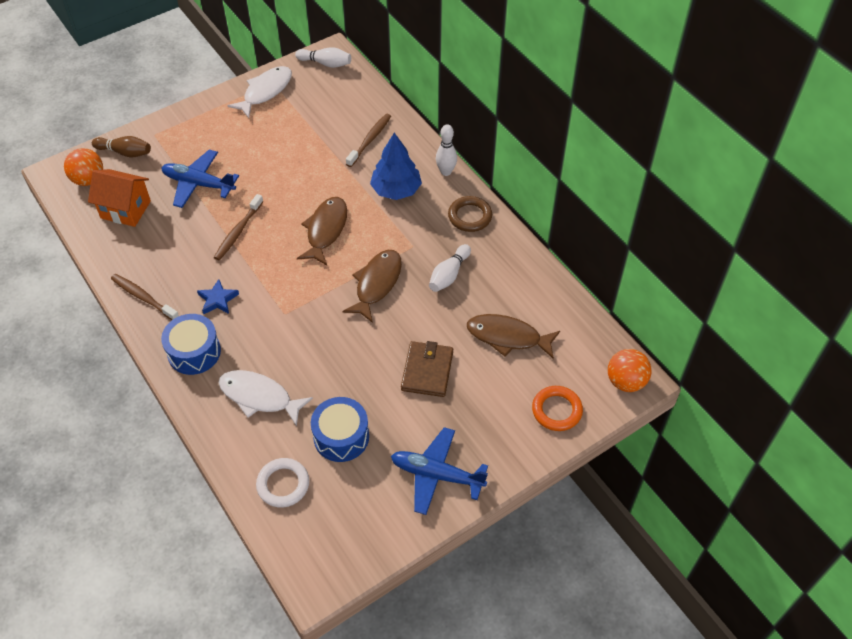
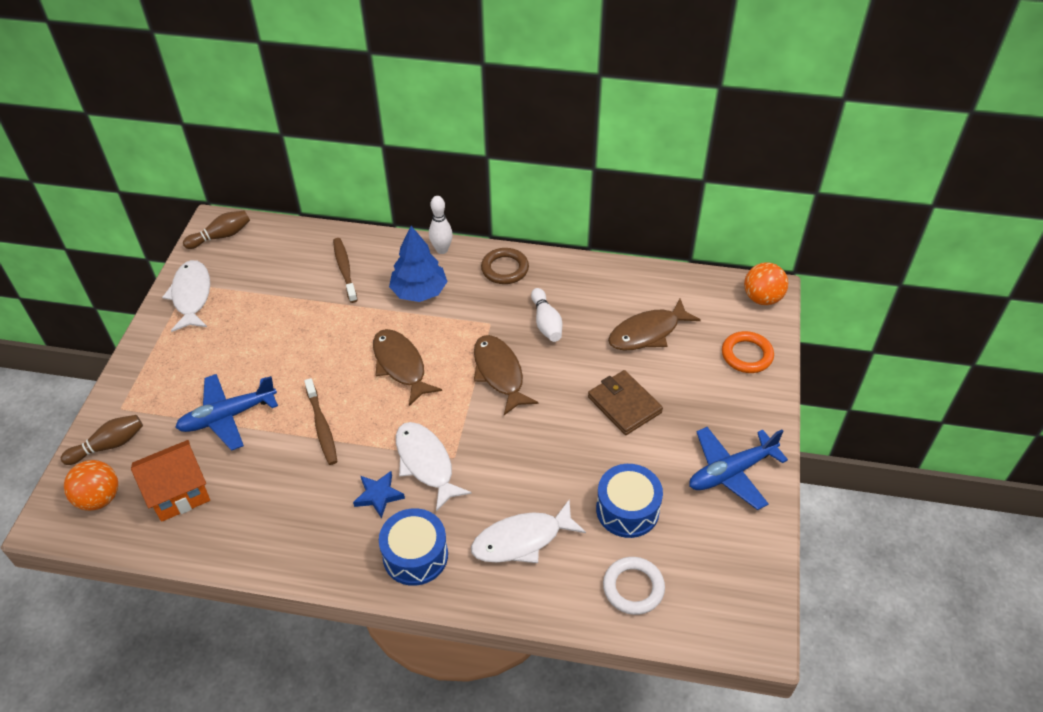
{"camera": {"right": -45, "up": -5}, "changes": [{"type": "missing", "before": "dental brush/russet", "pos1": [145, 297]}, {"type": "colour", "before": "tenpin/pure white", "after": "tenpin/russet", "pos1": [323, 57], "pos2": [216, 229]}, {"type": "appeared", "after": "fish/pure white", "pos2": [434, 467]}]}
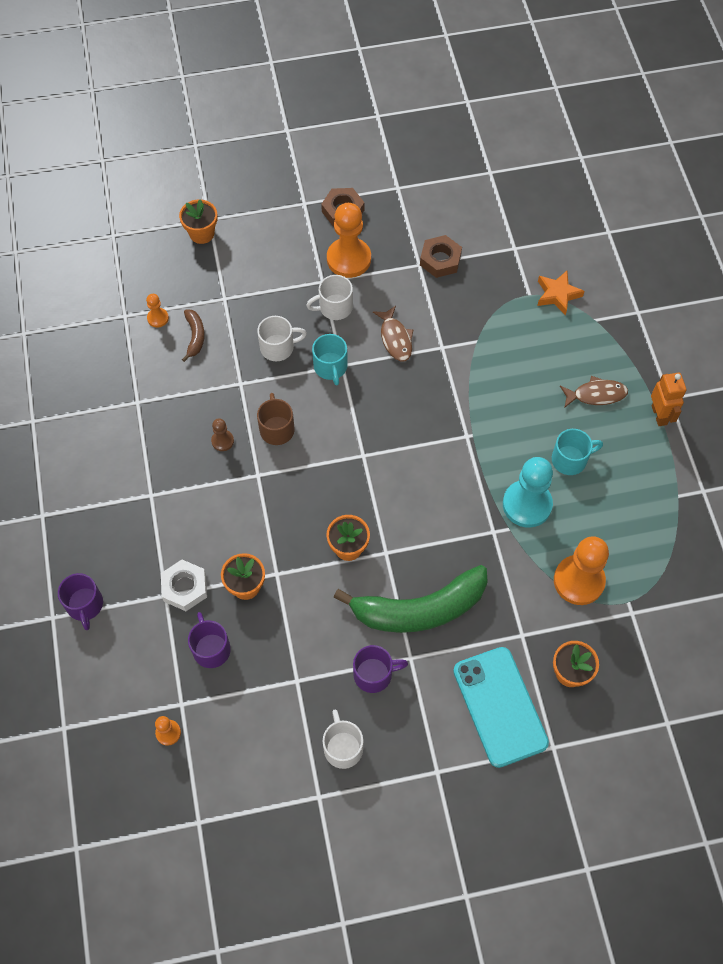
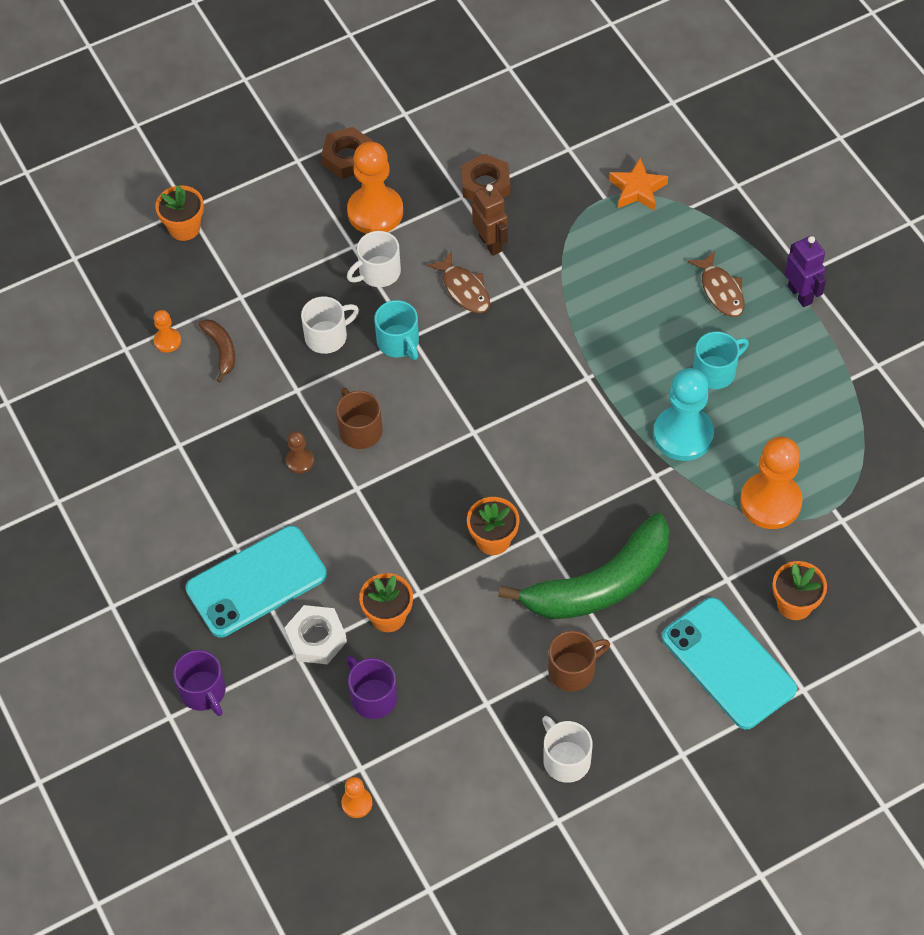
{"camera": {"right": -15, "up": -5}, "changes": [{"type": "colour", "before": "coffee mug/royal purple", "after": "coffee mug/russet", "pos1": [380, 669], "pos2": [579, 661]}, {"type": "spun", "before": "fish/russet", "pos1": [594, 392], "pos2": [716, 284], "turn": 90}, {"type": "colour", "before": "toy robot/orange-coloured", "after": "toy robot/royal purple", "pos1": [668, 399], "pos2": [805, 271]}, {"type": "appeared", "after": "smartphone/aqua", "pos2": [256, 582]}, {"type": "appeared", "after": "toy robot/russet", "pos2": [490, 220]}]}
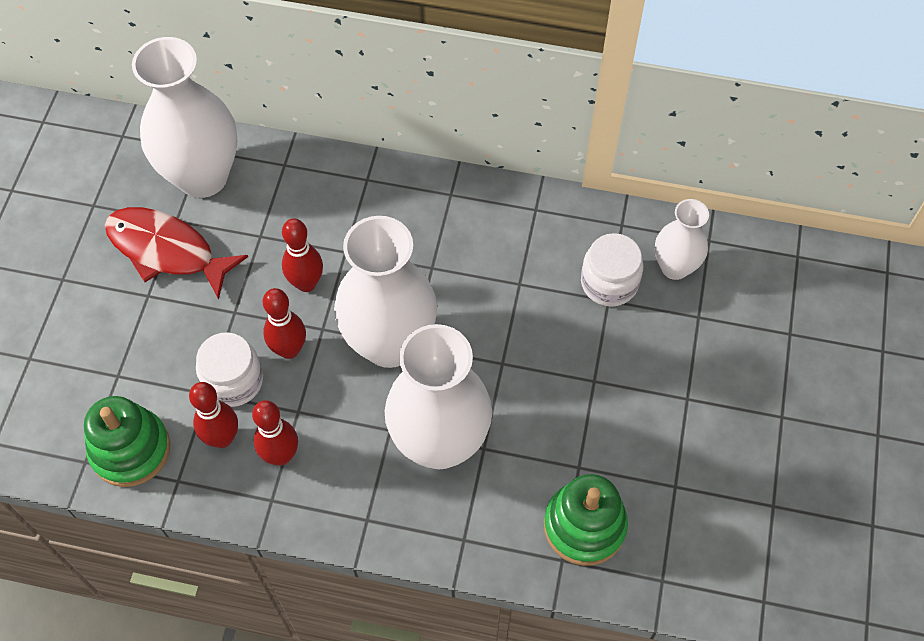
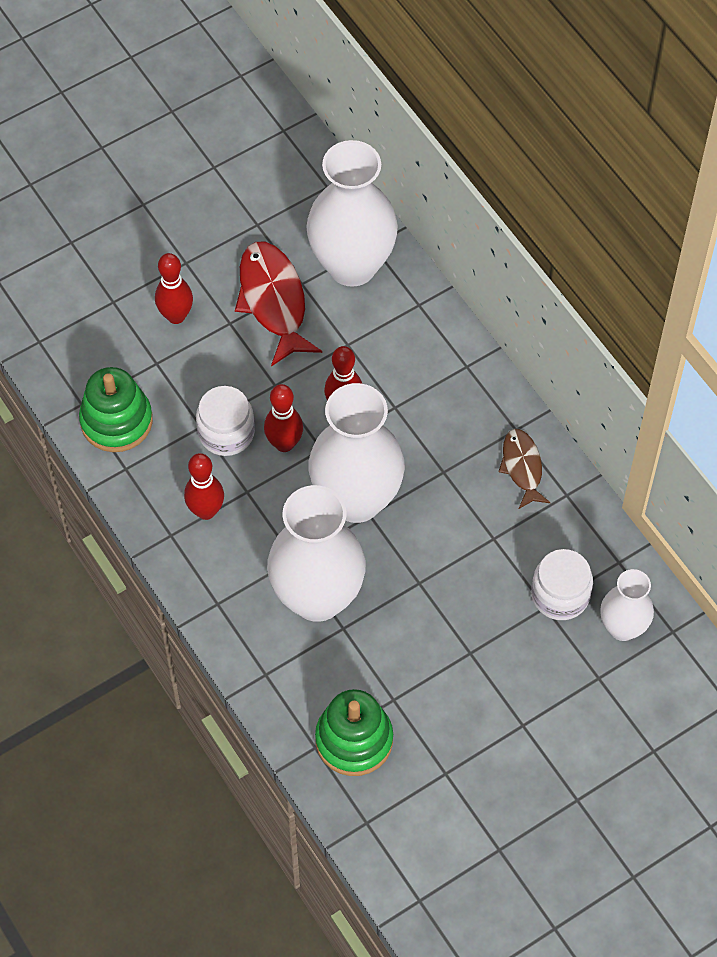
{"camera": {"right": 45, "up": 0}, "changes": [{"type": "relocated", "before": "tenpin/crimson", "pos1": [213, 415], "pos2": [174, 288]}, {"type": "appeared", "after": "fish/russet", "pos2": [524, 469]}]}
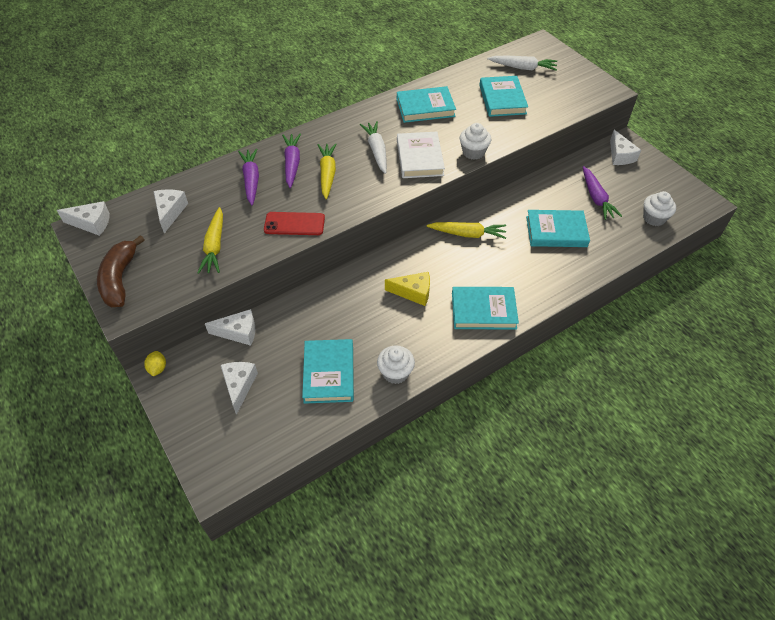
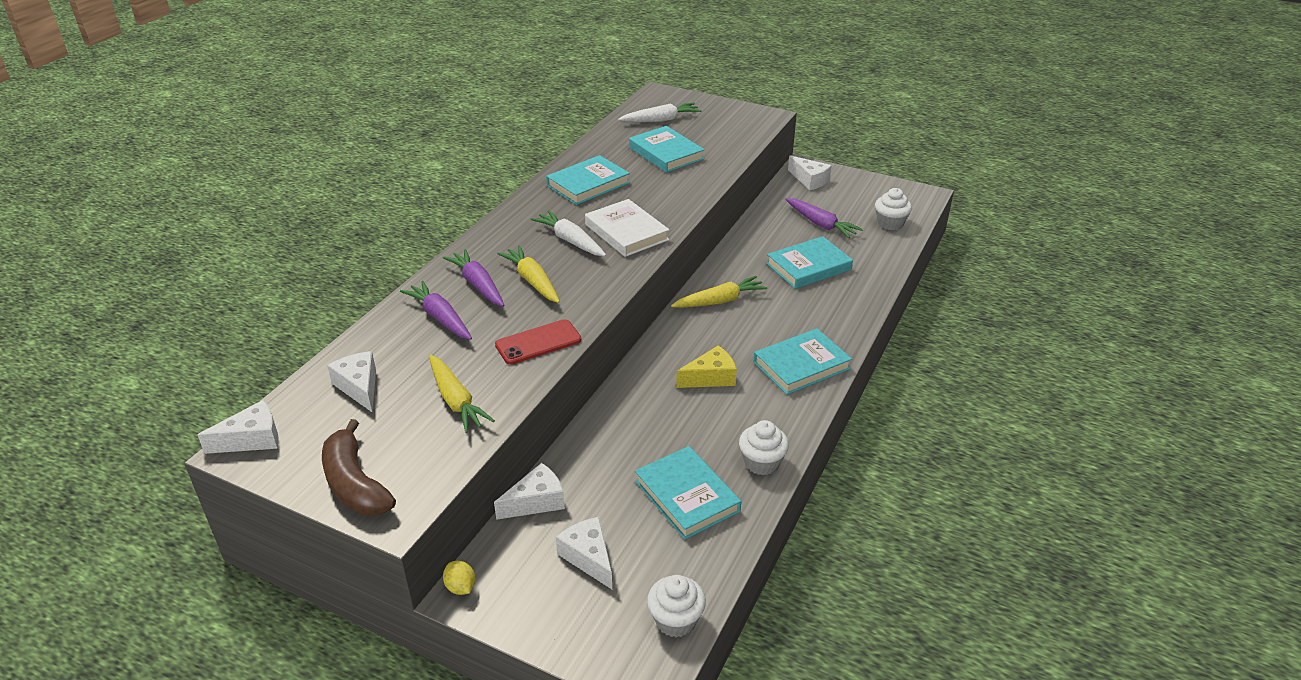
{"camera": {"right": -30, "up": -15}, "changes": [{"type": "relocated", "before": "muffin/pure white", "pos1": [475, 141], "pos2": [676, 606]}]}
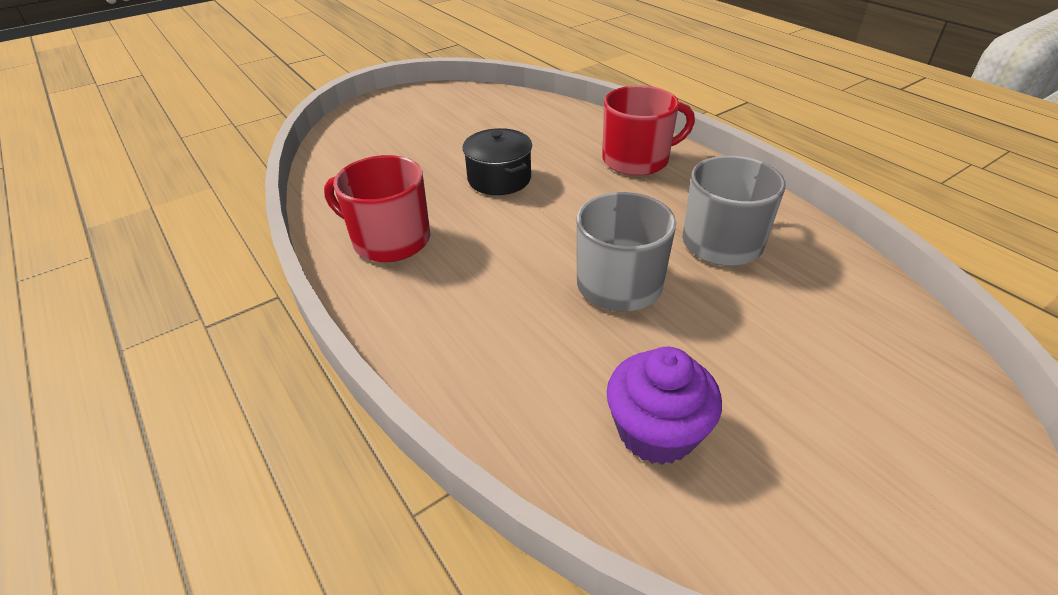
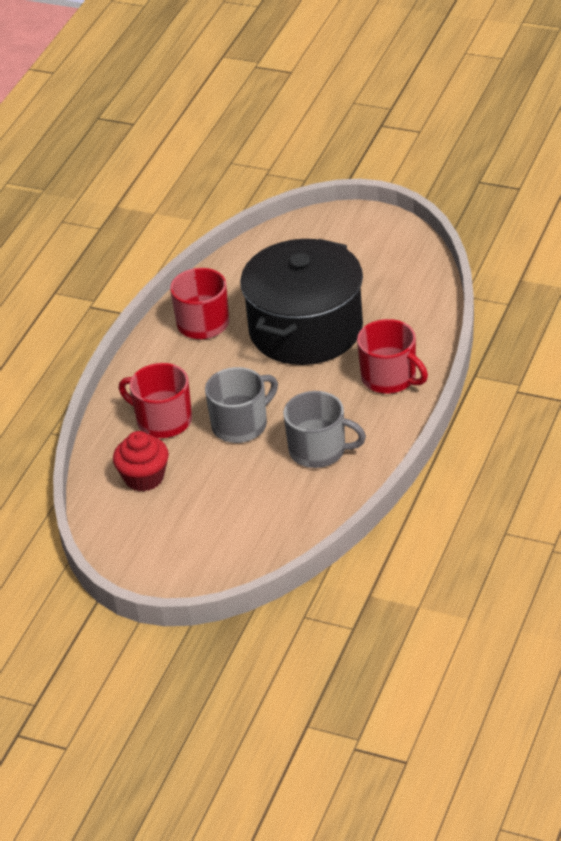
{"camera": {"right": 60, "up": 0}, "changes": [{"type": "size", "before": "pot/black", "pos1": [497, 161], "pos2": [301, 302], "scale": 2.29}, {"type": "colour", "before": "muffin/royal purple", "after": "muffin/crimson", "pos1": [664, 406], "pos2": [141, 461]}, {"type": "appeared", "after": "coffee mug/crimson", "pos2": [155, 400]}]}
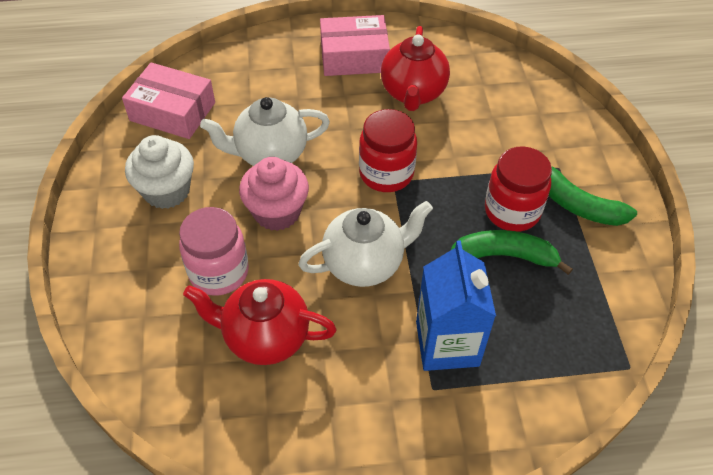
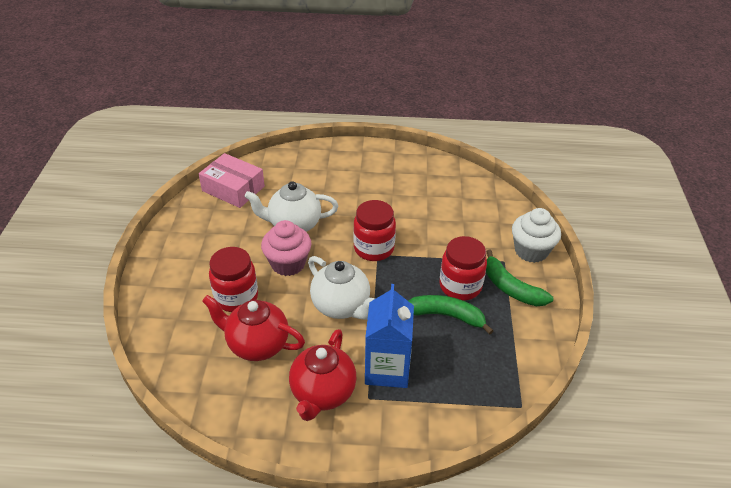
{"camera": {"right": 10, "up": -10}, "changes": [{"type": "relocated", "before": "muffin/pure white", "pos1": [159, 172], "pos2": [536, 235]}, {"type": "colour", "before": "jar/pink", "after": "jar/crimson", "pos1": [214, 251], "pos2": [233, 279]}, {"type": "spun", "before": "tea pot/pure white", "pos1": [365, 244], "pos2": [341, 288], "turn": 60}, {"type": "missing", "before": "box/pink", "pos1": [355, 45]}, {"type": "relocated", "before": "tea pot/crimson", "pos1": [415, 68], "pos2": [322, 375]}]}
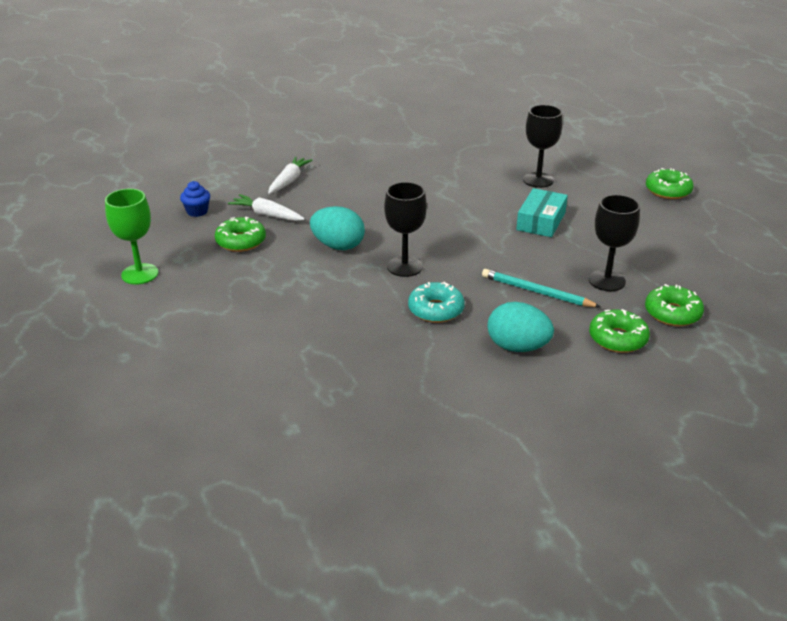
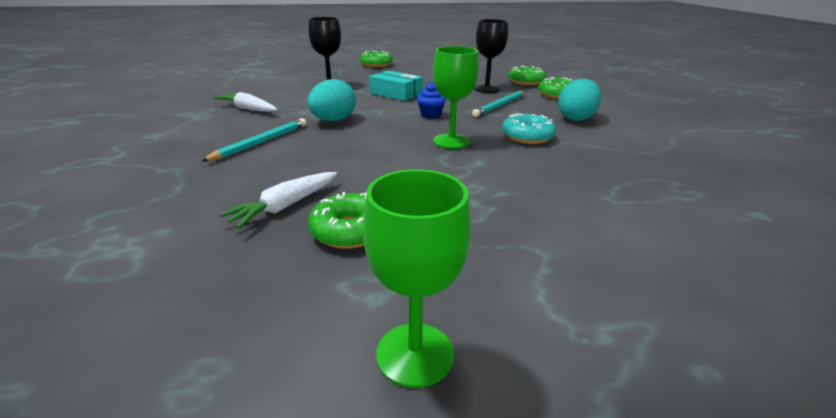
{"camera": {"right": -80, "up": -5}, "changes": [{"type": "relocated", "before": "muffin/blue", "pos1": [195, 199], "pos2": [431, 100]}, {"type": "relocated", "before": "root vegetable/pure white", "pos1": [290, 175], "pos2": [245, 102]}, {"type": "relocated", "before": "egg/aqua", "pos1": [337, 228], "pos2": [331, 100]}, {"type": "colour", "before": "chalice/black", "after": "chalice/leaf-green", "pos1": [405, 229], "pos2": [456, 97]}, {"type": "appeared", "after": "wooden pencil/aqua", "pos2": [253, 140]}]}
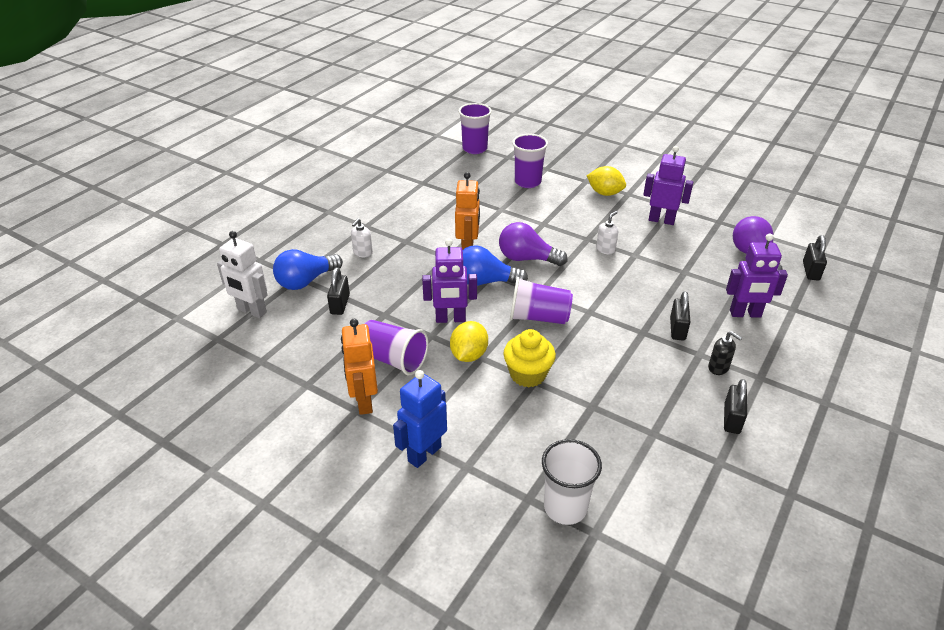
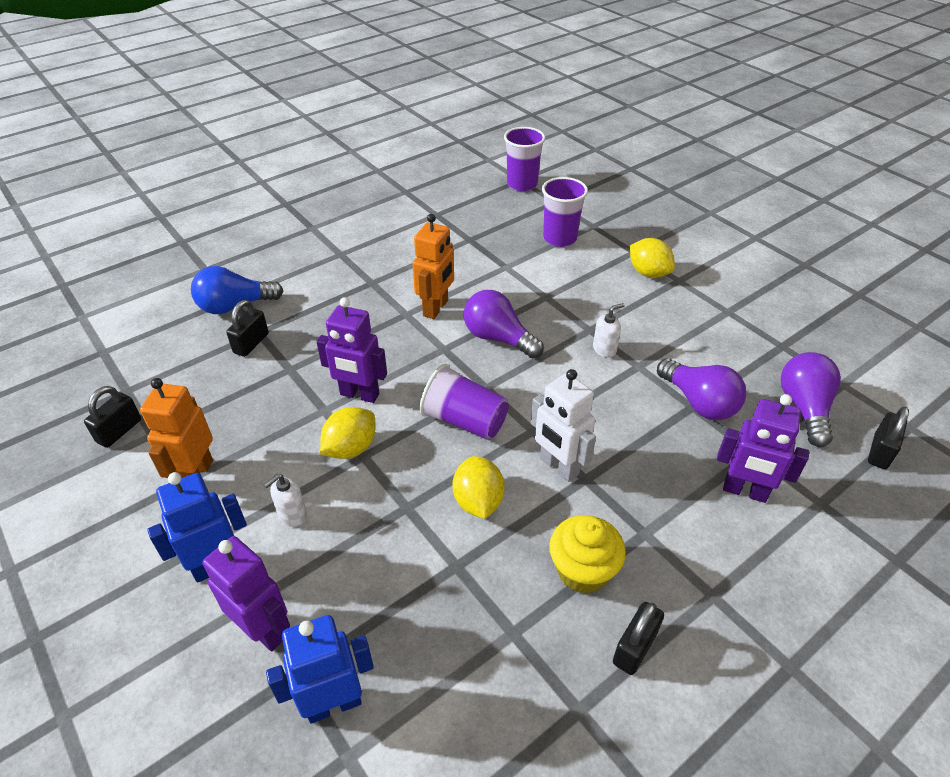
{"camera": {"right": 20, "up": 5}, "changes": [{"type": "relocated", "before": "toy robot/pure white", "pos1": [242, 274], "pos2": [563, 425]}, {"type": "relocated", "before": "pump bottle/pure white", "pos1": [362, 237], "pos2": [285, 500]}, {"type": "missing", "before": "cup/royal purple", "pos1": [396, 347]}, {"type": "missing", "before": "lightbulb/blue", "pos1": [495, 265]}, {"type": "relocated", "before": "muffin/golden", "pos1": [529, 358], "pos2": [587, 554]}, {"type": "exchanged", "before": "cup/pure white", "after": "toy robot/blue", "pos1": [572, 482], "pos2": [320, 669]}, {"type": "relocated", "before": "toy robot/royal purple", "pos1": [668, 185], "pos2": [246, 594]}, {"type": "relocated", "before": "lock/black", "pos1": [680, 315], "pos2": [112, 417]}, {"type": "missing", "before": "pump bottle/black", "pos1": [725, 353]}, {"type": "appeared", "after": "citrus fruit/golden", "pos2": [478, 487]}, {"type": "appeared", "after": "lightbulb/royal purple", "pos2": [701, 389]}]}
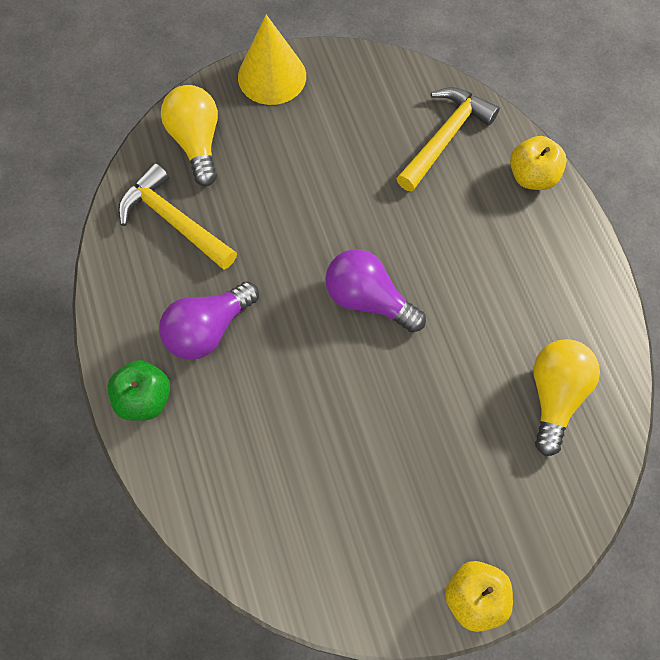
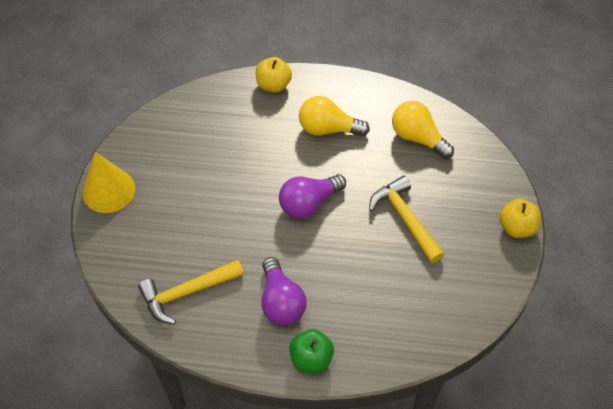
{"camera": {"right": -65, "up": -10}, "changes": [{"type": "relocated", "before": "lightbulb/golden", "pos1": [189, 135], "pos2": [334, 116]}, {"type": "relocated", "before": "hammer/golden", "pos1": [448, 139], "pos2": [406, 219]}]}
